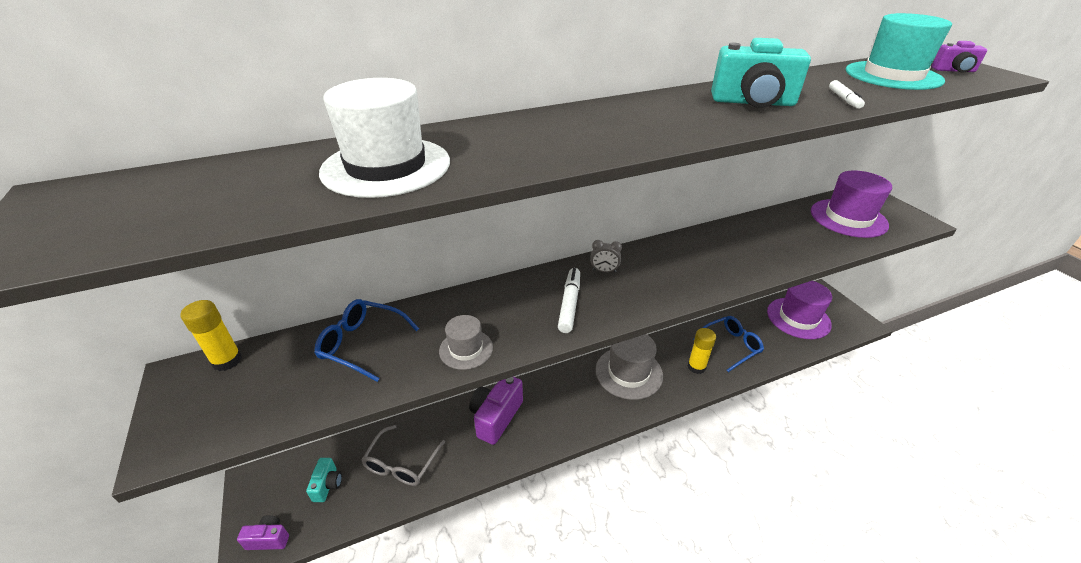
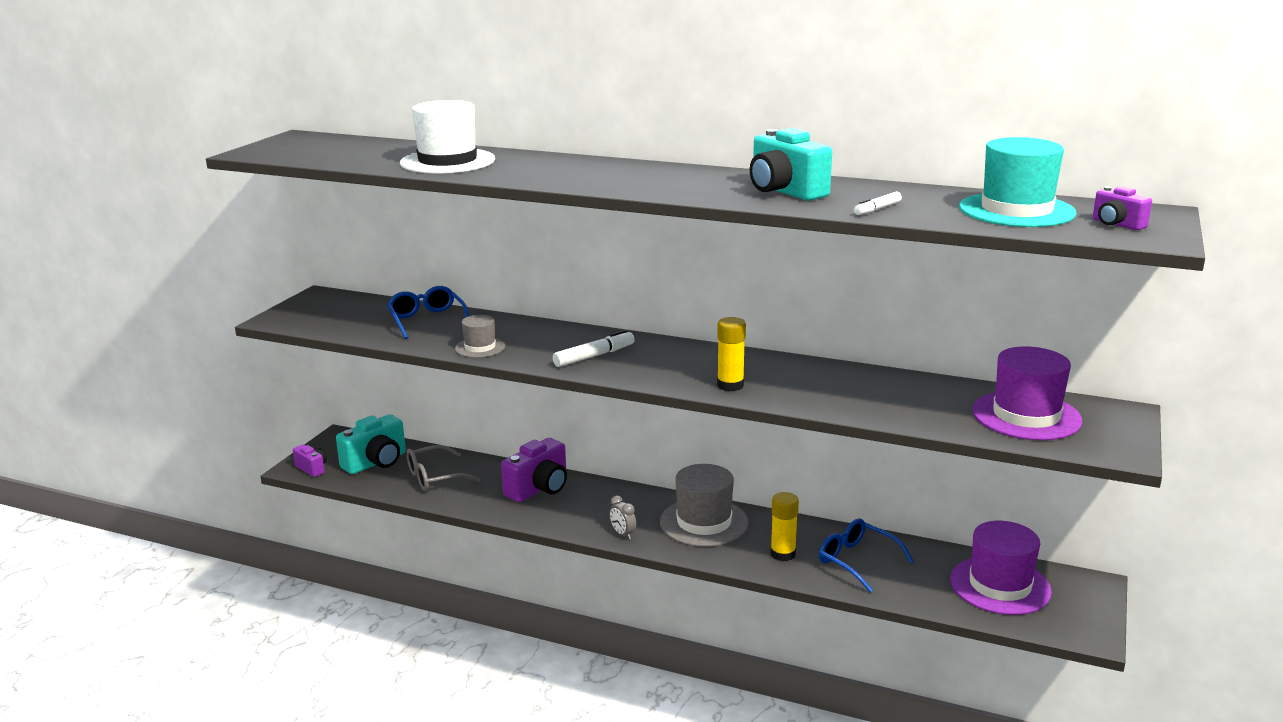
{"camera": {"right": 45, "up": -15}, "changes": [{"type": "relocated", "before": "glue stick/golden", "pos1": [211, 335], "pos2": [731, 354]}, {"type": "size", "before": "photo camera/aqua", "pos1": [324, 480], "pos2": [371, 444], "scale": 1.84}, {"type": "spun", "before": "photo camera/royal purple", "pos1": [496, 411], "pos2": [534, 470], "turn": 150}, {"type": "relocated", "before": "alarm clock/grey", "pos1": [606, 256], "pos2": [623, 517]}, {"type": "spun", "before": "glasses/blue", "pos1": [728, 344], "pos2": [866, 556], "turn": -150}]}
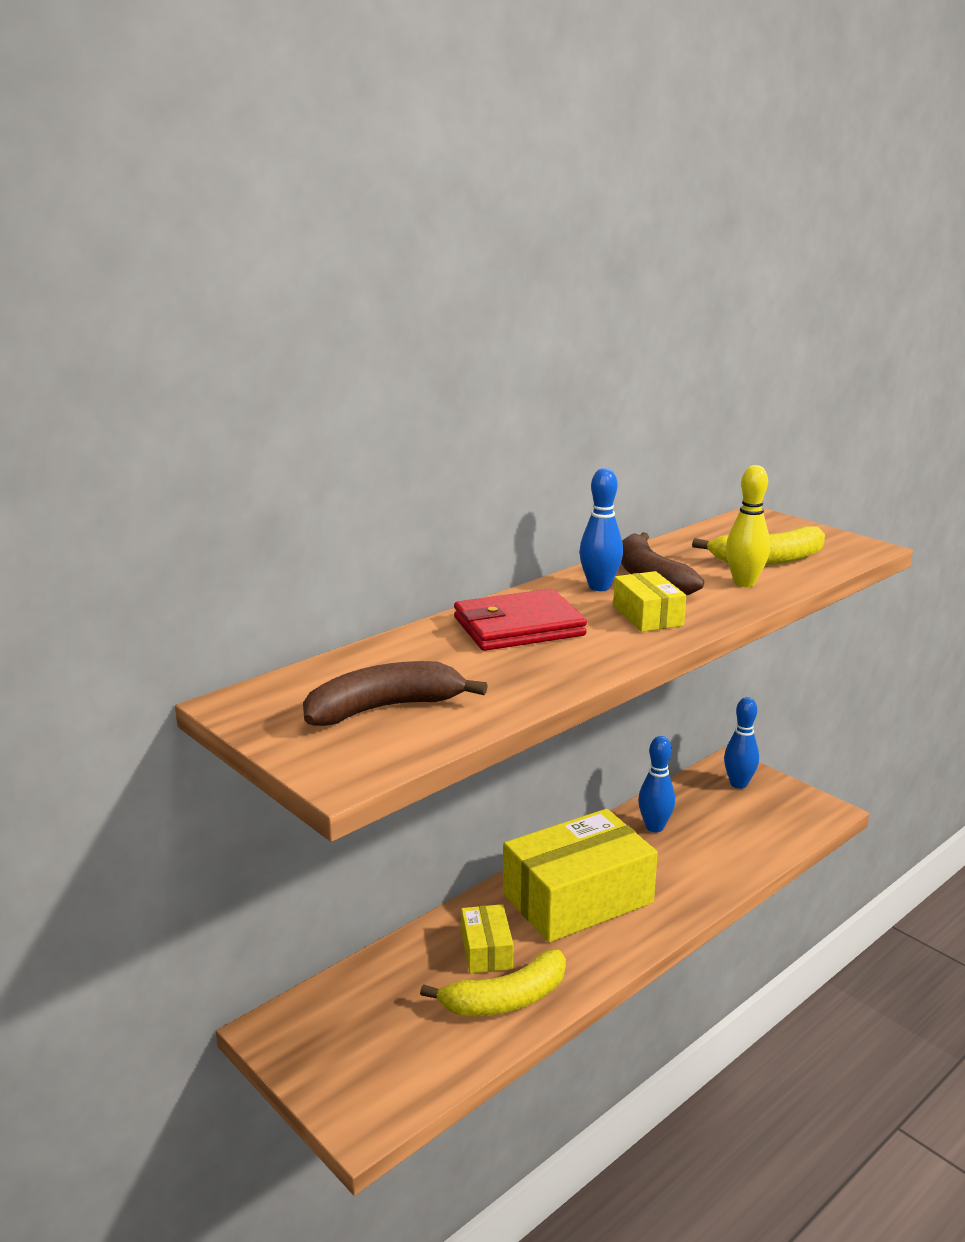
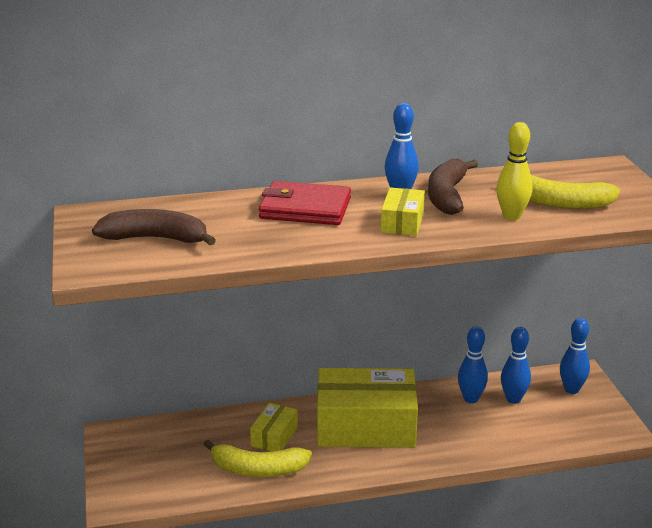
{"camera": {"right": 30, "up": 5}, "changes": [{"type": "appeared", "after": "tenpin/blue", "pos2": [516, 365]}]}
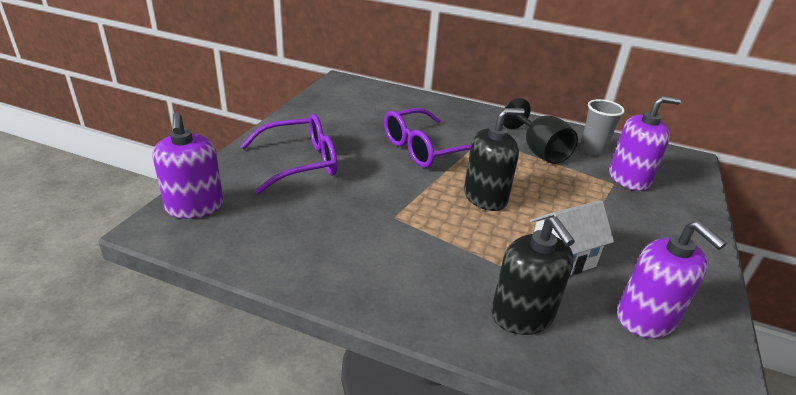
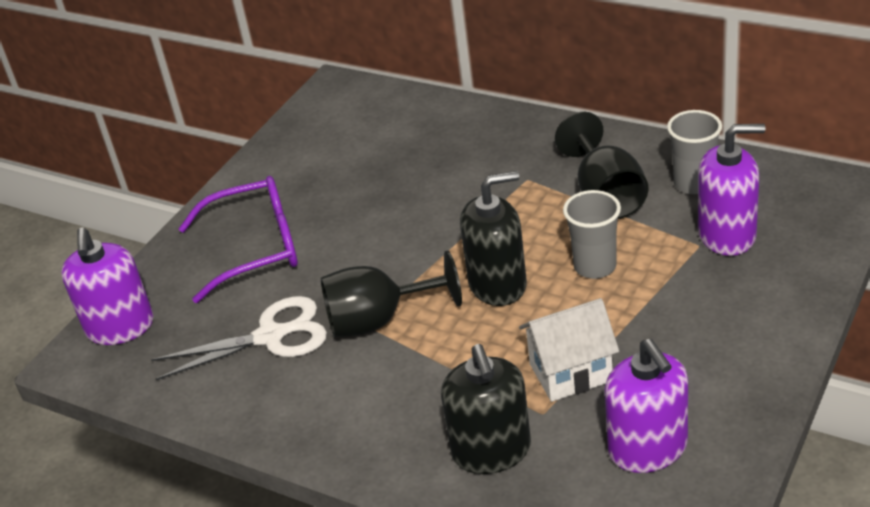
{"camera": {"right": 15, "up": 5}, "changes": [{"type": "missing", "before": "glasses/royal purple", "pos1": [427, 138]}, {"type": "appeared", "after": "shears/pure white", "pos2": [239, 338]}, {"type": "appeared", "after": "chalice/black", "pos2": [391, 294]}, {"type": "appeared", "after": "cup/grey", "pos2": [592, 234]}]}
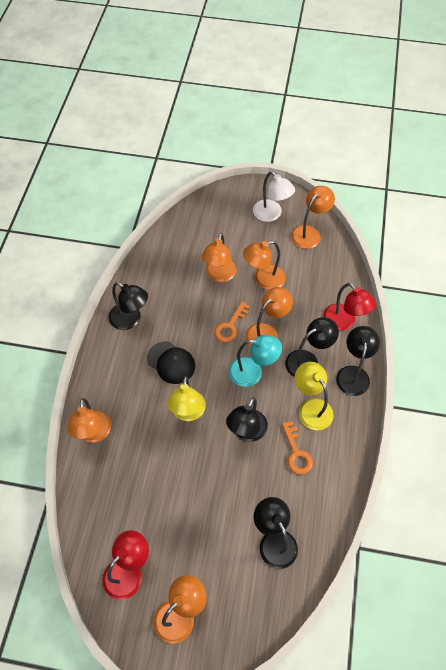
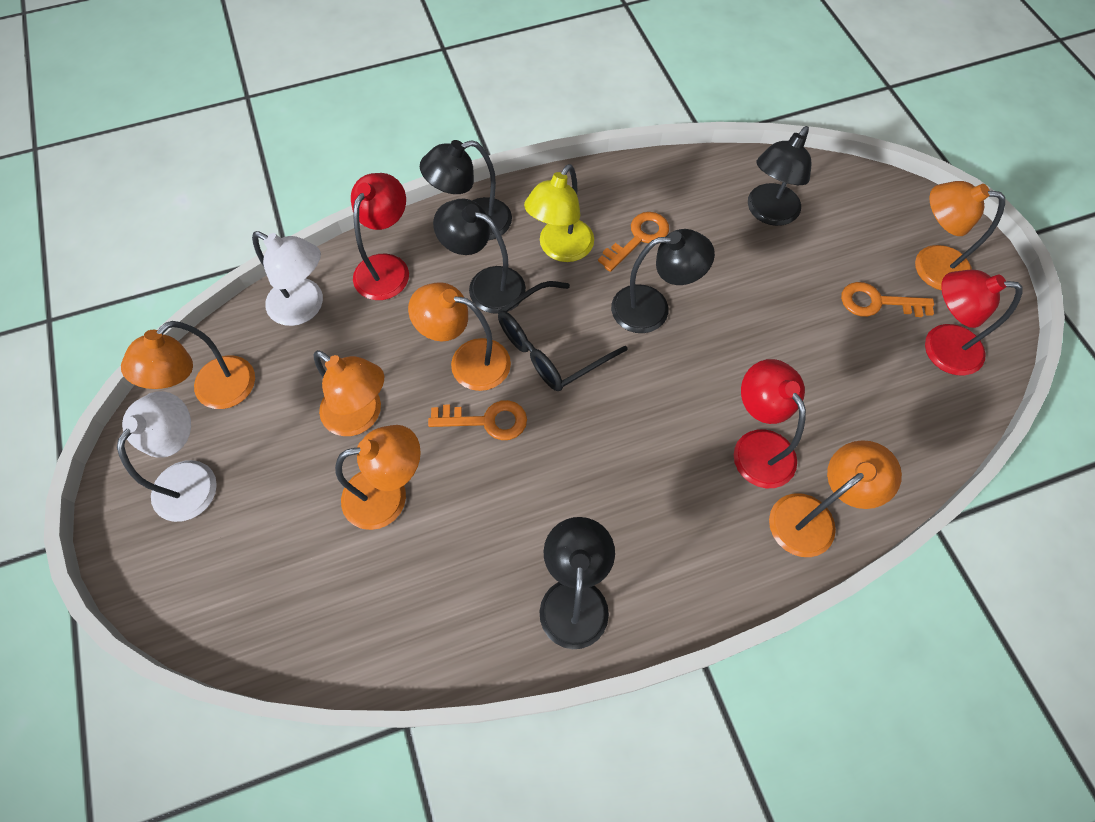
{"camera": {"right": -120, "up": 5}, "changes": [{"type": "missing", "before": "peaked cap/black", "pos1": [171, 362]}, {"type": "missing", "before": "reading lamp/golden", "pos1": [186, 398]}, {"type": "exchanged", "before": "reading lamp/aqua", "after": "glasses/black", "pos1": [255, 361], "pos2": [562, 336]}, {"type": "spun", "before": "reading lamp/orange-coloured", "pos1": [313, 217], "pos2": [188, 365], "turn": -60}, {"type": "appeared", "after": "reading lamp/pure white", "pos2": [287, 278]}, {"type": "appeared", "after": "reading lamp/crimson", "pos2": [770, 423]}, {"type": "appeared", "after": "key/orange-coloured", "pos2": [887, 299]}]}
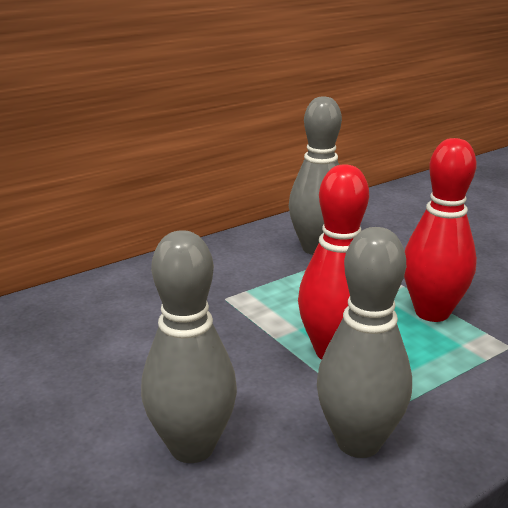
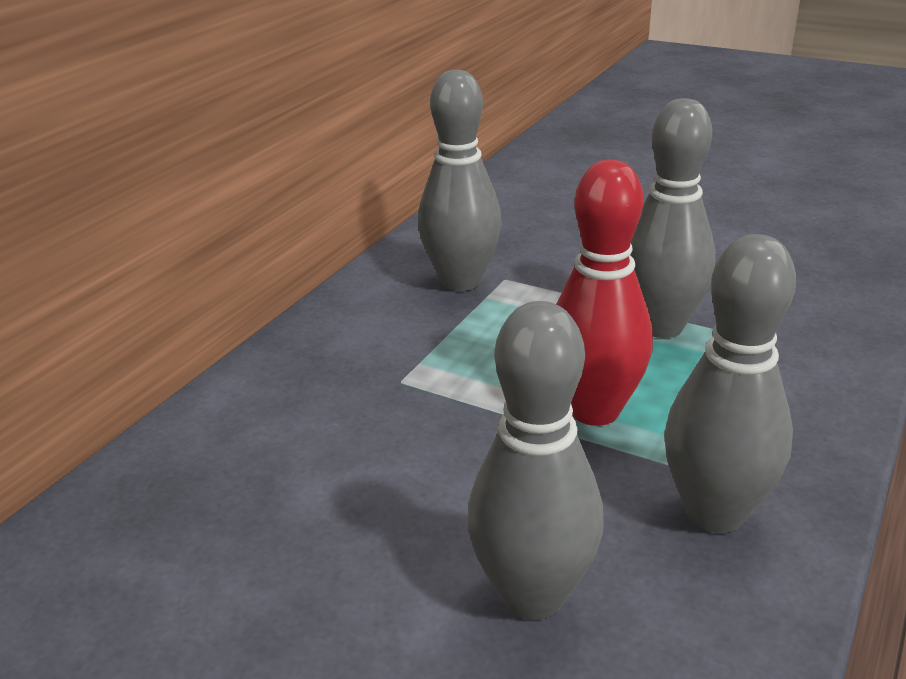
{"camera": {"right": -25, "up": 5}, "changes": [{"type": "colour", "before": "tenpin/crimson", "after": "tenpin/grey", "pos1": [440, 230], "pos2": [673, 218]}]}
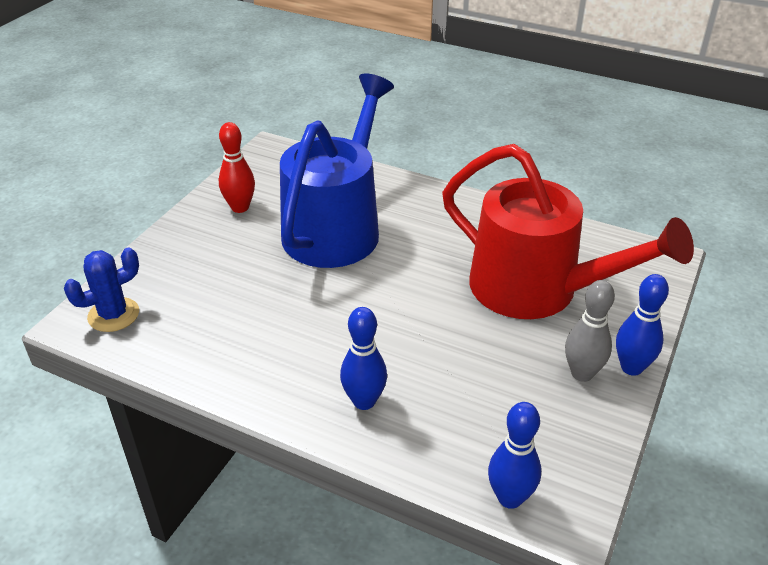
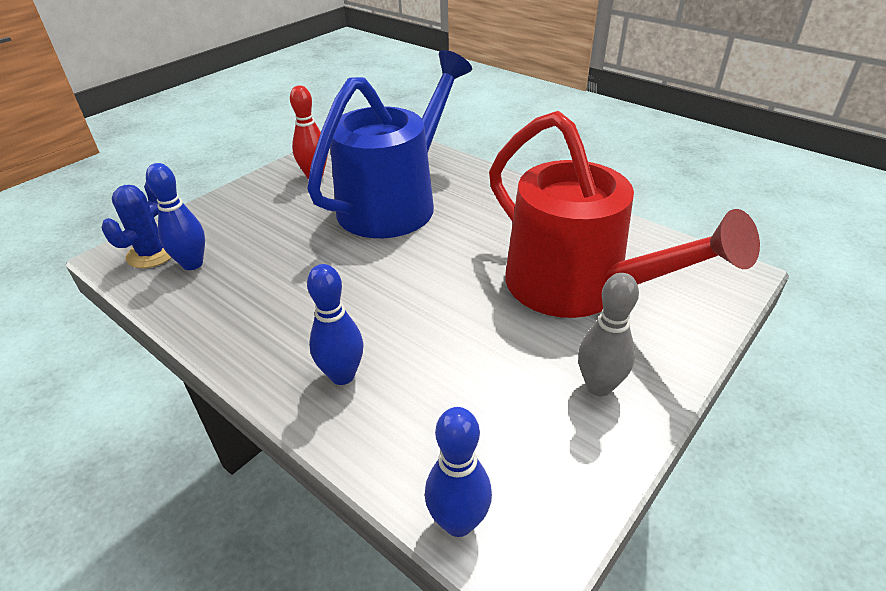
{"camera": {"right": 15, "up": 0}, "changes": [{"type": "spun", "before": "cactus/blue", "pos1": [101, 289], "pos2": [136, 225], "turn": -45}, {"type": "relocated", "before": "tenpin/blue", "pos1": [642, 325], "pos2": [175, 216]}]}
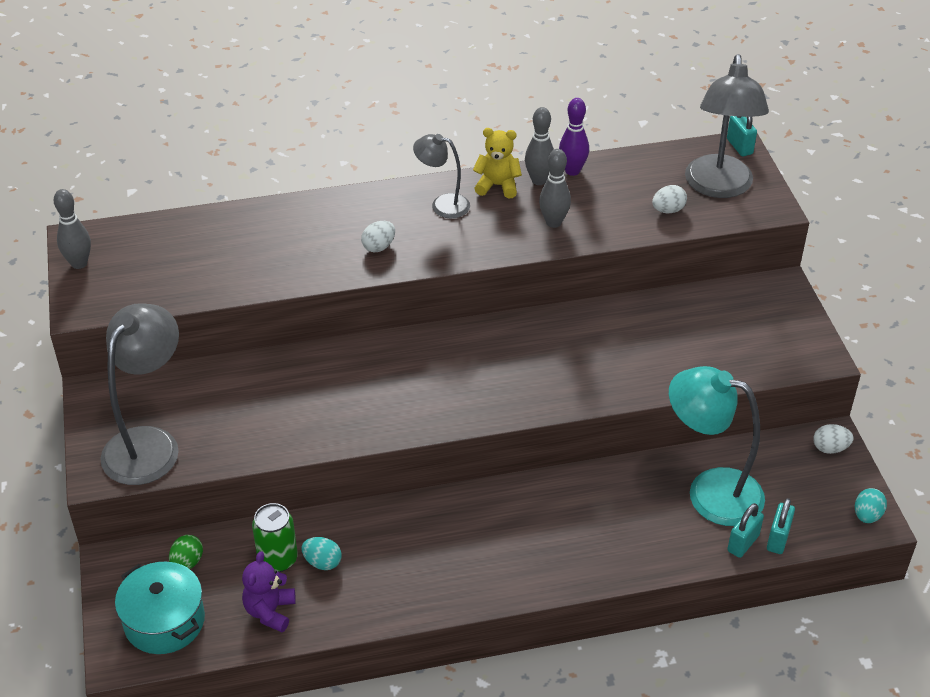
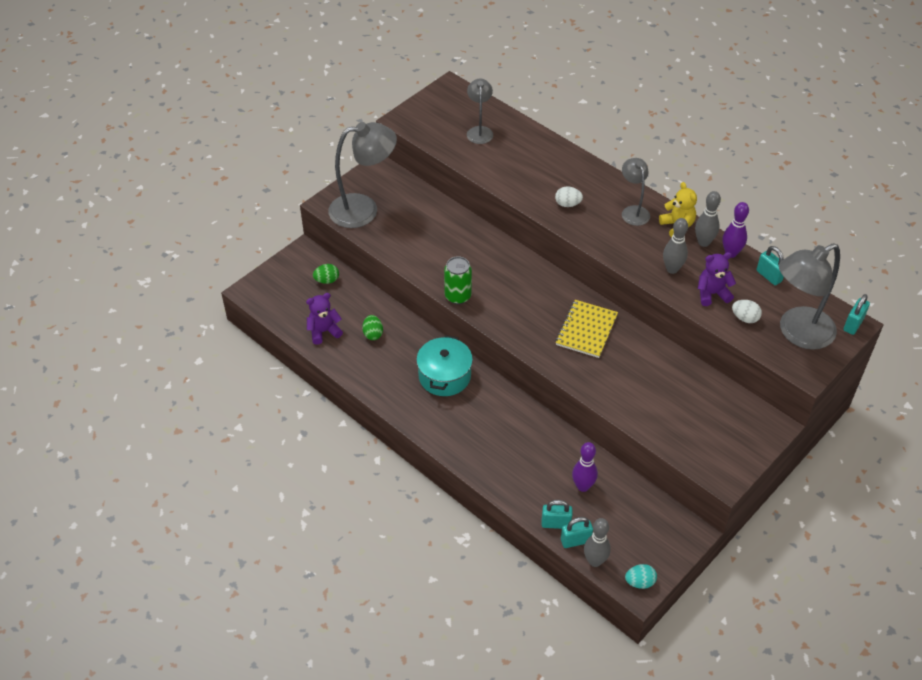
{"camera": {"right": 55, "up": 5}, "changes": [{"type": "relocated", "before": "tenpin/grey", "pos1": [72, 229], "pos2": [597, 542]}, {"type": "relocated", "before": "pot/aqua", "pos1": [160, 608], "pos2": [444, 365]}, {"type": "relocated", "before": "can/leaf-green", "pos1": [275, 537], "pos2": [458, 280]}, {"type": "colour", "before": "egg/aqua", "after": "egg/leaf-green", "pos1": [321, 553], "pos2": [372, 327]}, {"type": "exchanged", "before": "reading lamp/aqua", "after": "tenpin/royal purple", "pos1": [717, 446], "pos2": [585, 467]}, {"type": "missing", "before": "egg/pure white", "pos1": [833, 439]}, {"type": "appeared", "after": "reading lamp/grey", "pos2": [480, 111]}, {"type": "appeared", "after": "exercise book/golden", "pos2": [586, 329]}, {"type": "appeared", "after": "stuffed bear/royal purple", "pos2": [717, 279]}, {"type": "appeared", "after": "lock/aqua", "pos2": [770, 265]}]}
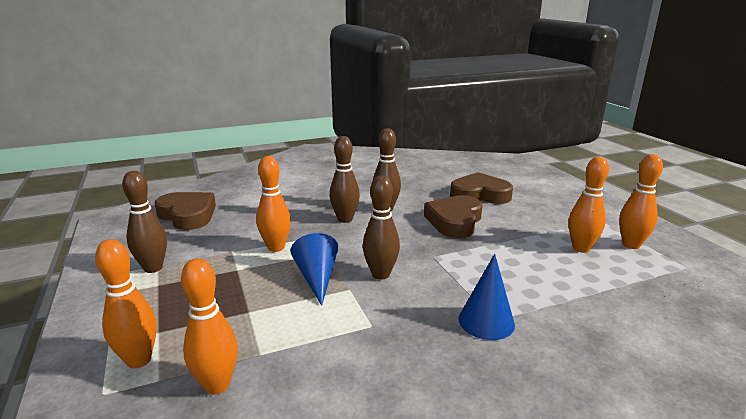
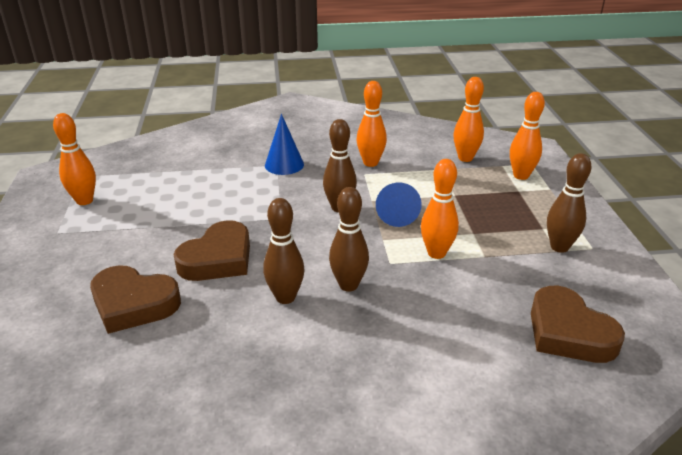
{"camera": {"right": -165, "up": 10}, "changes": [{"type": "relocated", "before": "tenpin/orange-coloured", "pos1": [589, 205], "pos2": [372, 124]}]}
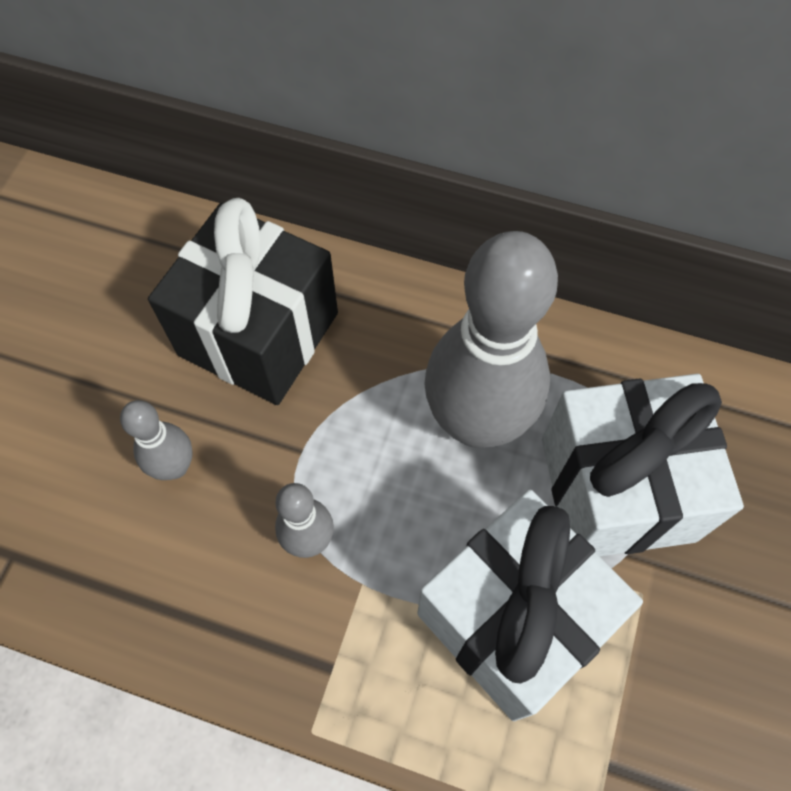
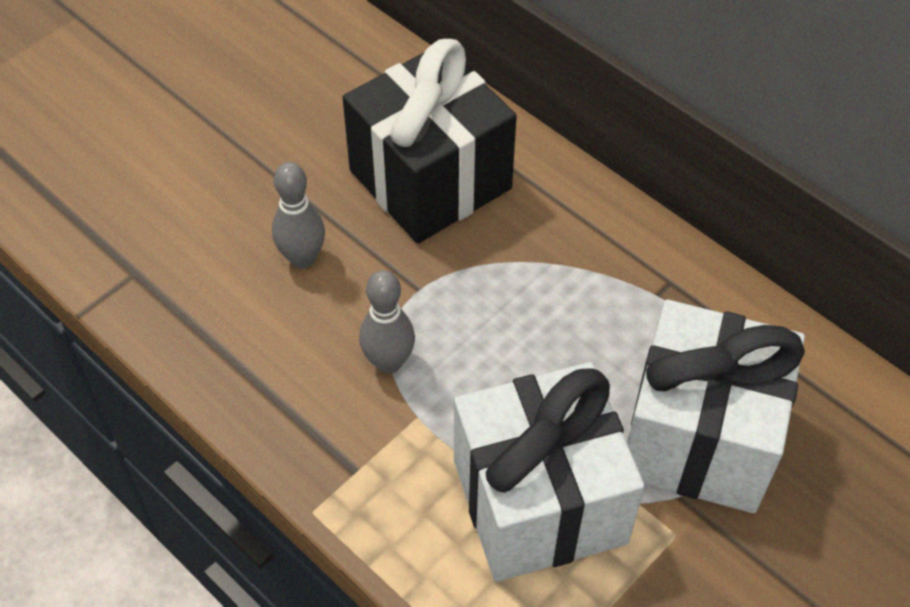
{"camera": {"right": 25, "up": -10}, "changes": [{"type": "missing", "before": "tenpin/grey", "pos1": [491, 339]}]}
